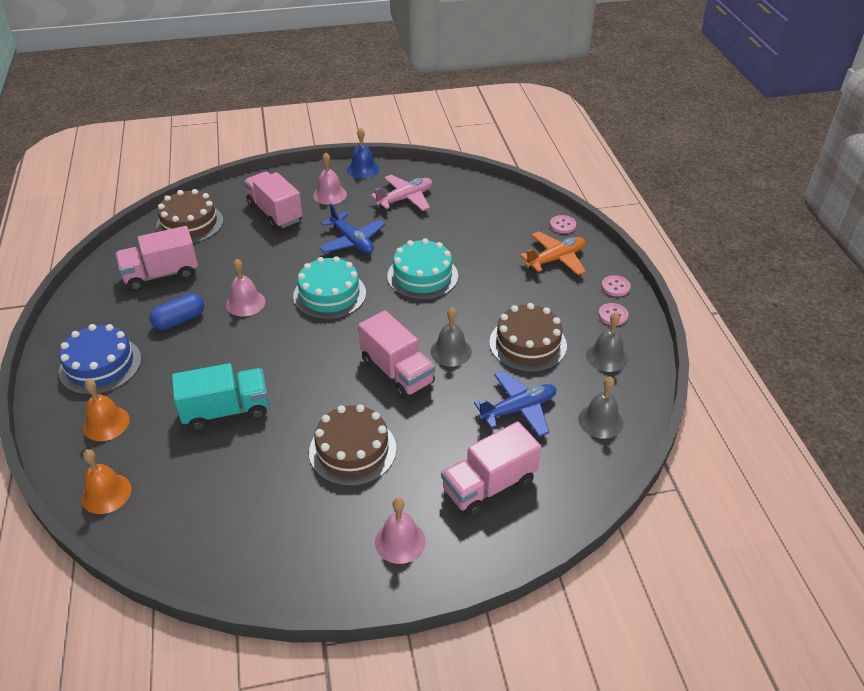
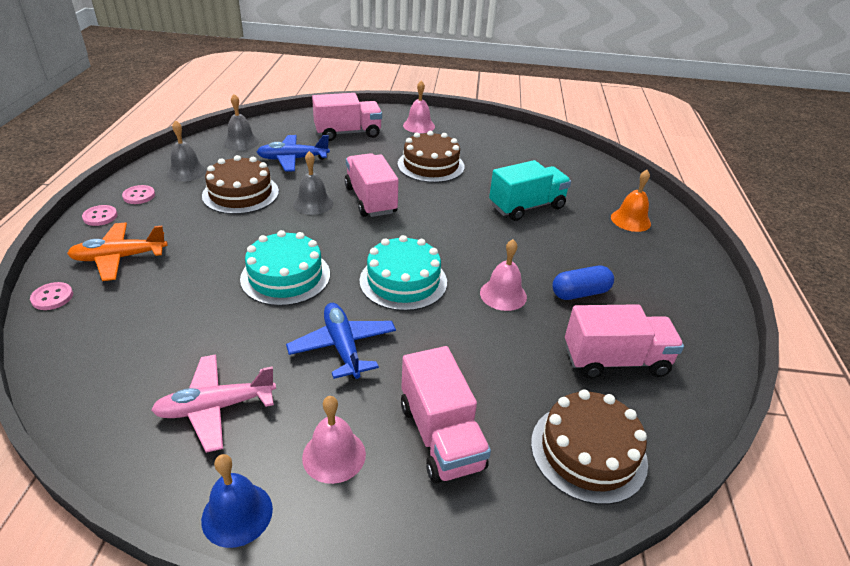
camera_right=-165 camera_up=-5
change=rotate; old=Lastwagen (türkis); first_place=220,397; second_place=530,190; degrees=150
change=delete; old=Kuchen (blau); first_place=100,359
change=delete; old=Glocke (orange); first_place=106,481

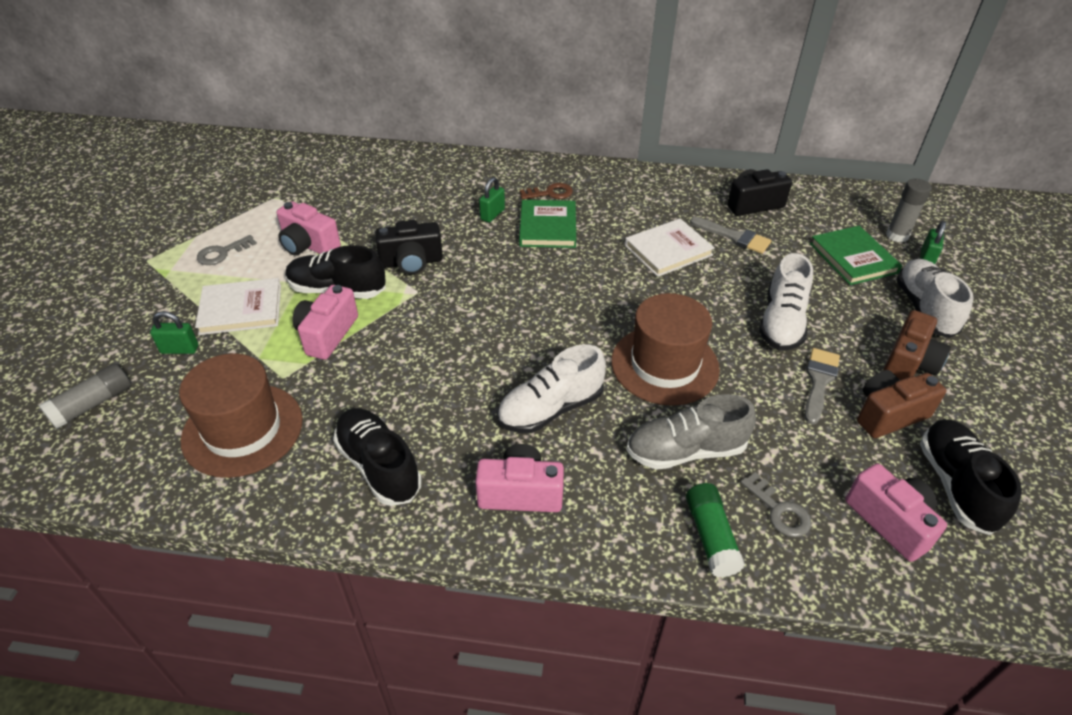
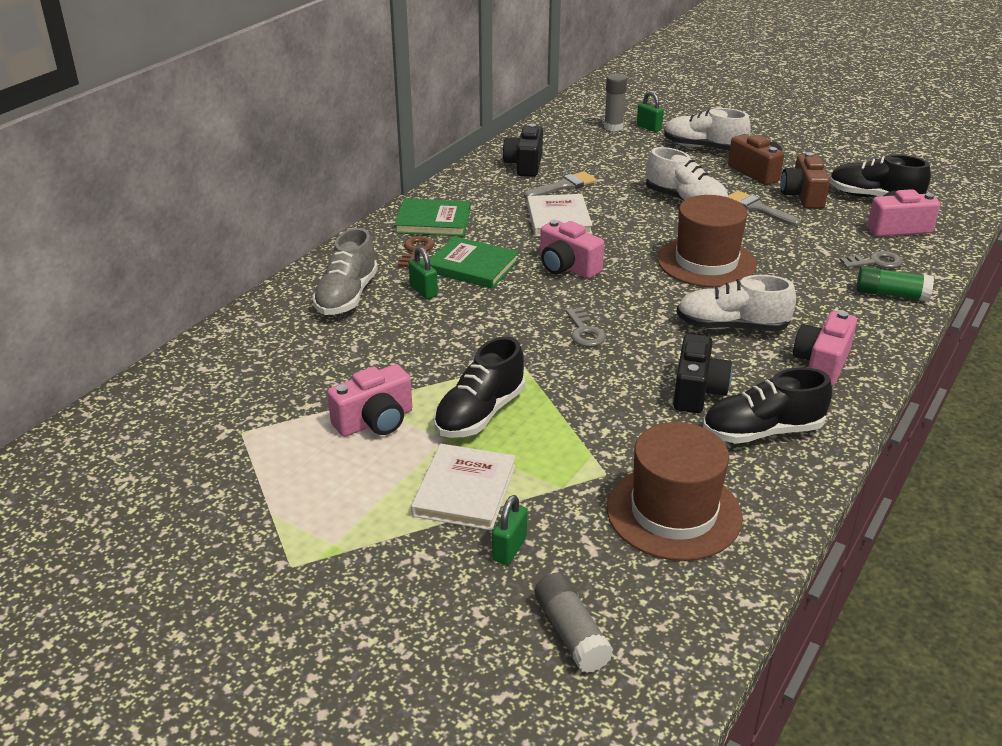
camera_right=-65 camera_up=-10
change=move; old=Schuh (grau); first_place=691,432; second_place=345,271
change=move; old=Buch (grün); first_place=856,255; second_place=432,217
change=move; old=Kamera (rosa); first_place=325,322; second_place=572,249
change=move; old=Schlüssel (grau); first_place=227,250; second_place=586,327
change=move; old=Kamera (schwarz); first_place=409,247; second_place=702,373
change=rotate; old=Schuh (weiß); first_place=551,389; second_place=736,303; degrees=105

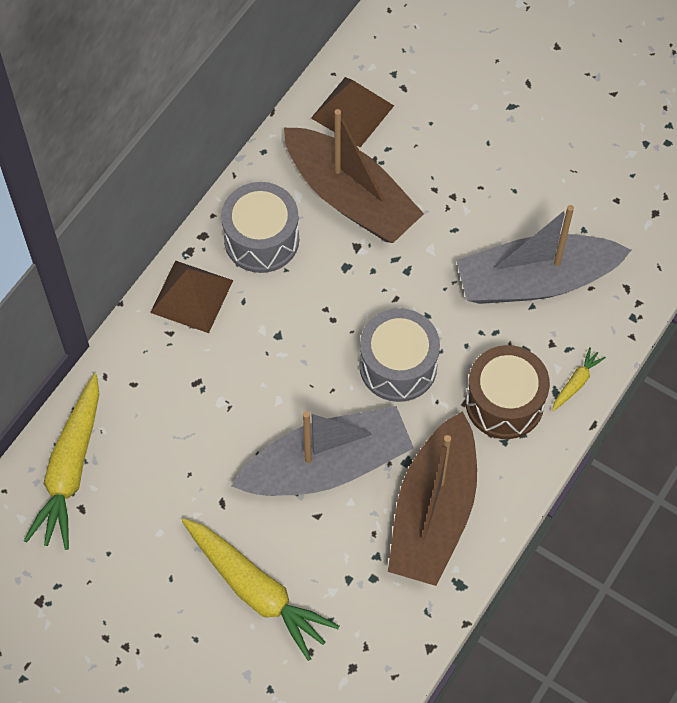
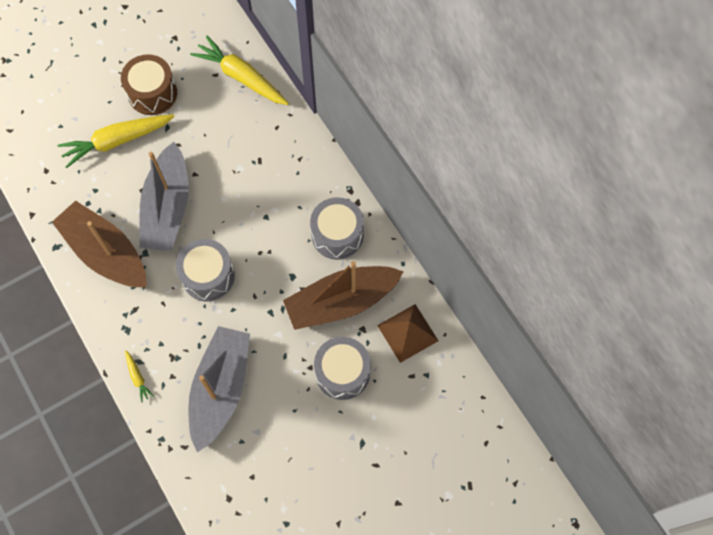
camera_right=115 camera_up=5
change=move; old=Trommel (braun); first_place=508,392; second_place=149,84
change=insert; new=Trommel (grau); second_place=342,368
change=delete; old=Pyramide (braun); first_place=191,296

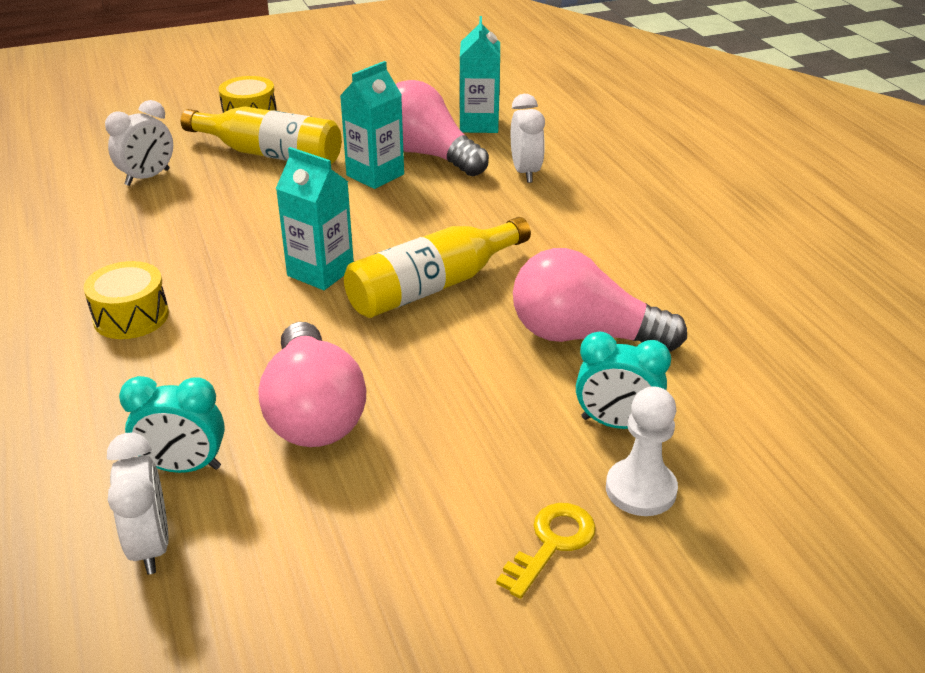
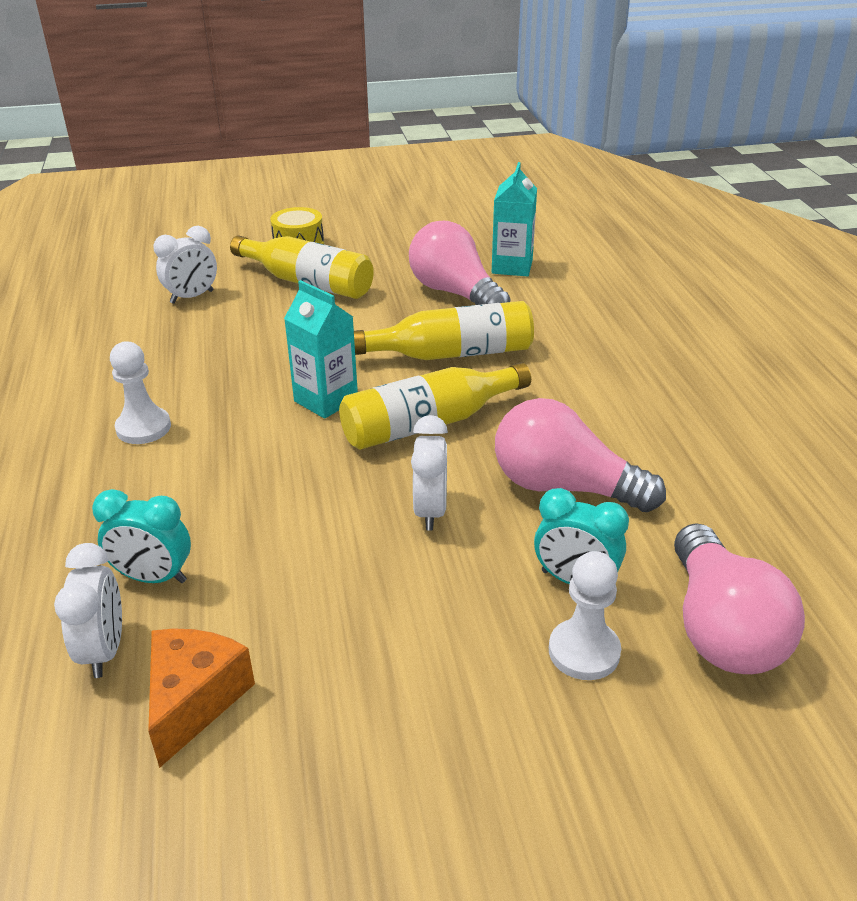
camera_right=10 camera_up=0
change=replace; old=Trommel (gelb); new=Bauer (weiß); first_place=126,300; second_place=140,392
change=insert; new=Käse (orange); second_place=201,698
change=insert; new=Flasche (gelb); second_place=444,330
change=move; old=Wecker (weiß); first_place=528,138; second_place=429,473
change=move; old=Glühbirne (rosa); first_place=312,384; second_place=739,598
change=delete; old=Getränkekarton (türkis); first_place=372,125
change=delete; old=Schlüssel (gelb); first_place=546,551

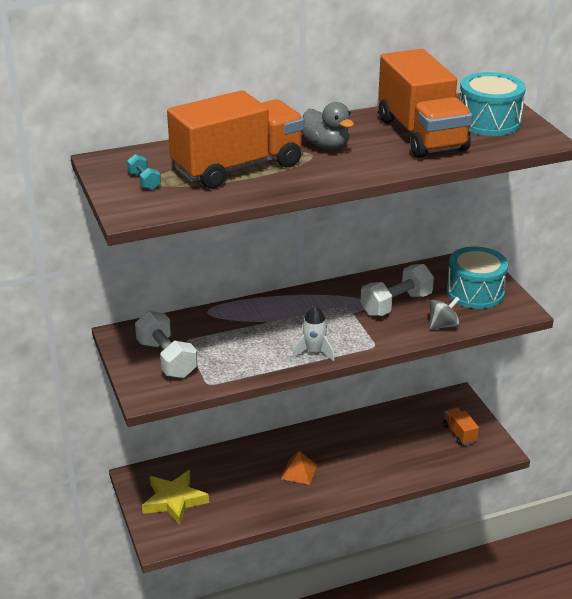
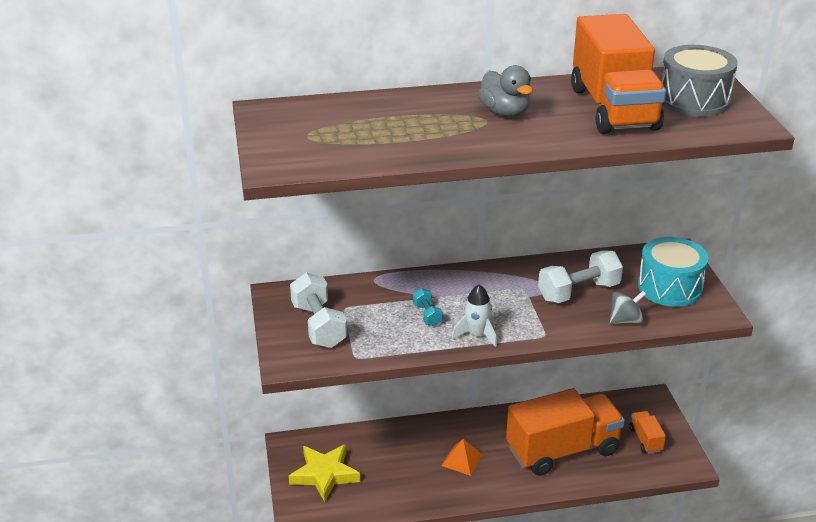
camera_right=10 camera_up=0
change=move; old=Hantel (türkis); first_place=144,172; second_place=428,307
change=move; old=Lastwagen (orange); first_place=235,139; second_place=565,432
change=recolor; old=Trommel (türkis); new=Trommel (grau); first_place=493,104; second_place=699,81

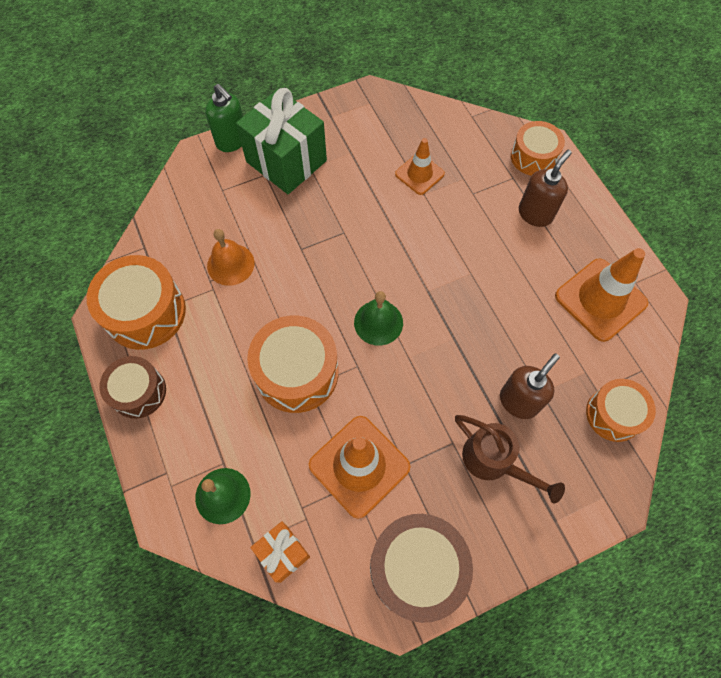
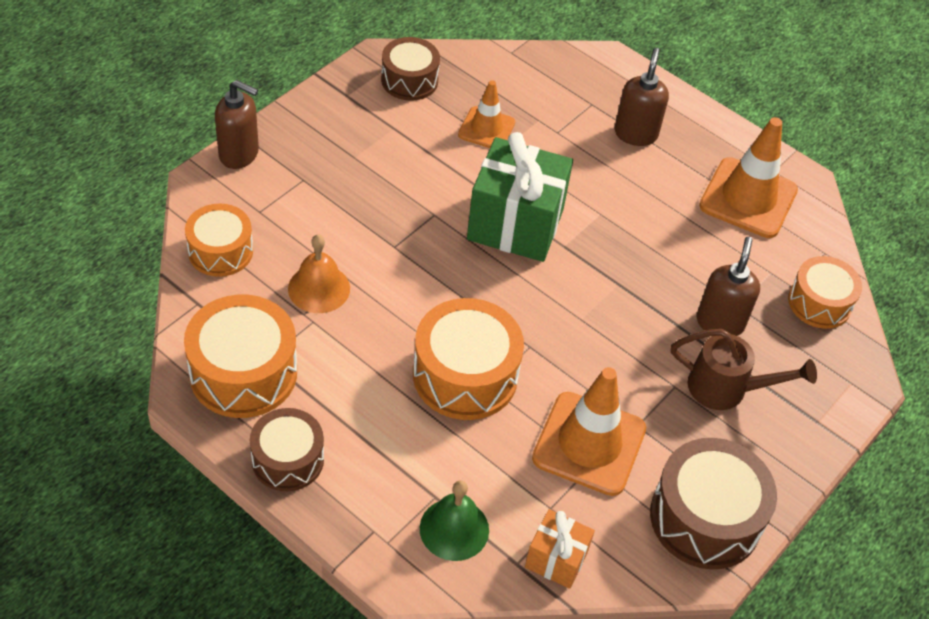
camera_right=-30 camera_up=-15
change=move; old=Trommel (orange); first_place=538,148; second_place=219,240
change=recolor; old=Seifenspender (grün); new=Seifenspender (braun); first_place=224,118; second_place=237,124
change=insert; new=Trommel (braun); second_place=410,69
change=move; old=Geschenk (grün); first_place=281,141; second_place=520,197
change=delete; old=Glocke (grün); first_place=378,318

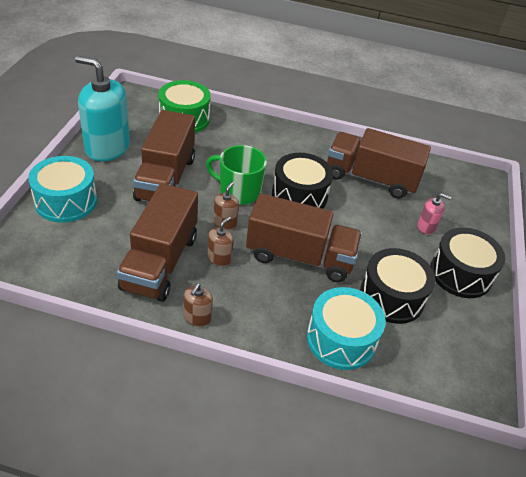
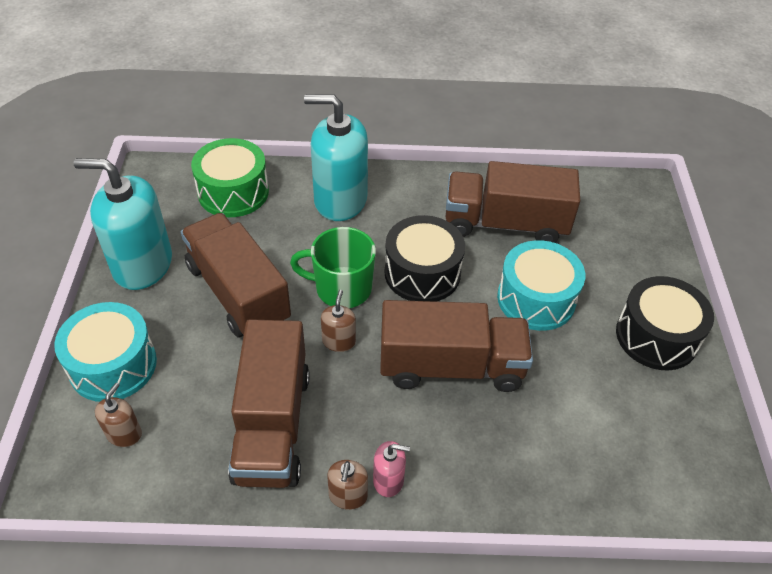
camera_right=-10 camera_up=5
change=move; old=Seifenspender (braun); first_place=220,241; second_place=118,415
change=rotate; old=Lastwagen (braun); first_place=164,156; second_place=236,275; degrees=150
change=insert; new=Seifenspender (türkis); second_place=336,158
change=move; old=Seifenspender (rosa); first_place=434,214; second_place=391,469
change=move; old=Trommel (türkis); first_place=346,328; second_place=541,285
change=delete; old=Trommel (schwarz); first_place=397,286

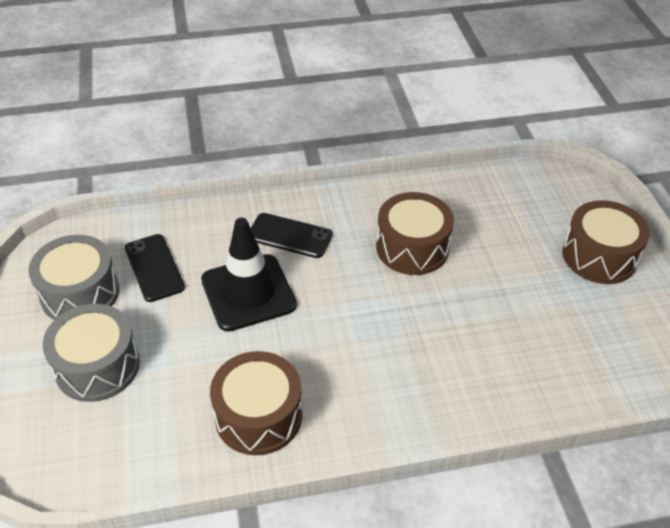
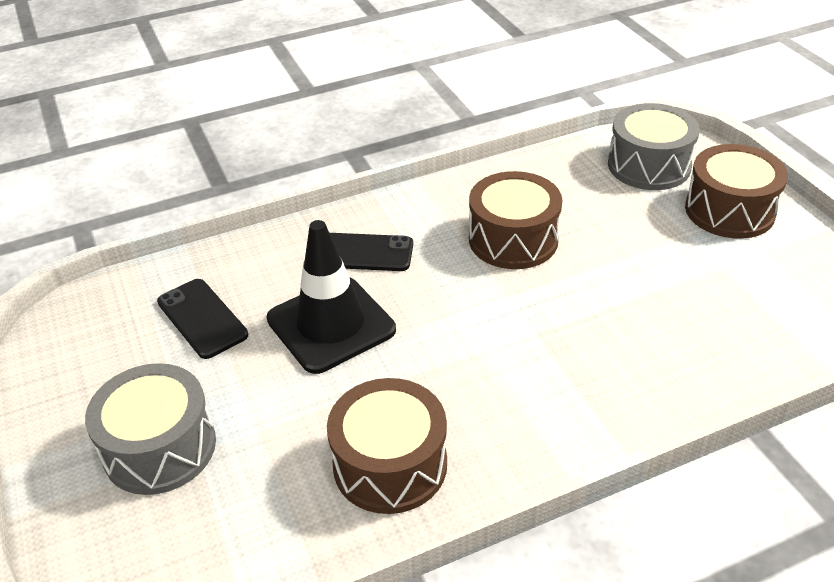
camera_right=-10 camera_up=-5
change=move; old=Trommel (grau); first_place=74,277; second_place=654,146

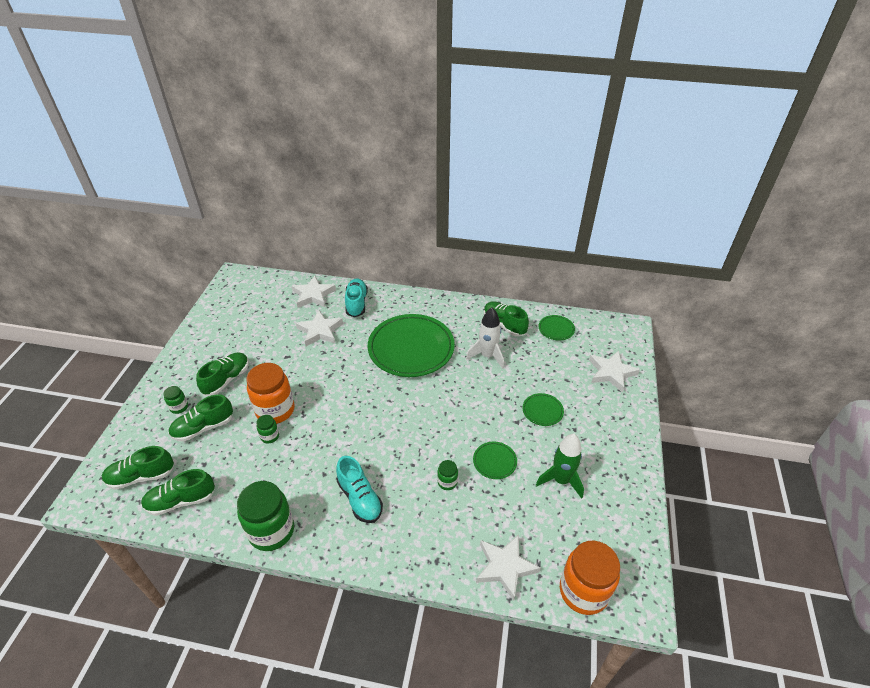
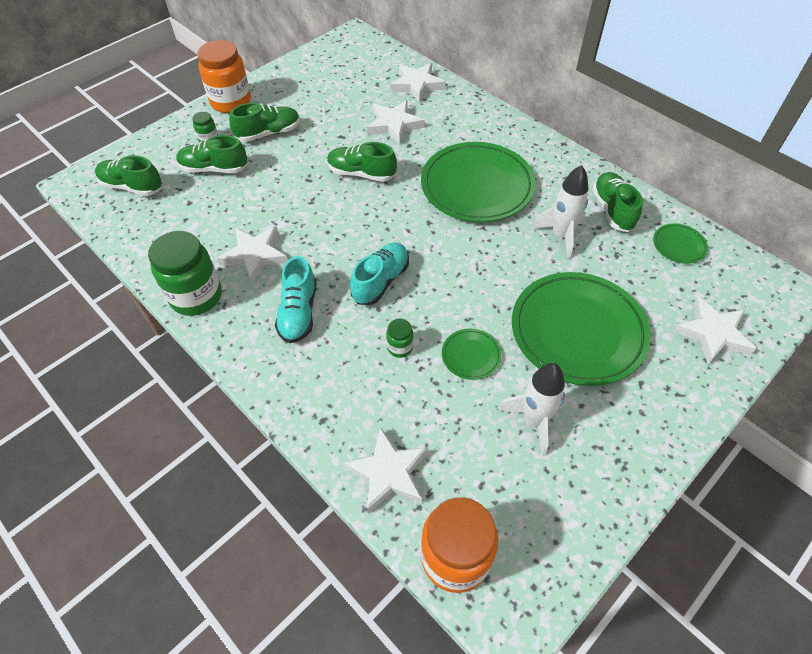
camera_right=35 camera_up=10
change=move; old=Einmachglas (orange); first_place=270,393; second_place=224,76
change=insert; new=Stern (weiß); second_place=252,255
change=move; old=Schuh (grün); first_place=178,492; second_place=362,162
change=move; old=Schuh (türkis); first_place=356,297; second_place=379,274
change=recolor; old=Rakete (grün); new=Rakete (weiß); first_place=560,466; second_place=531,409
change=resize; old=Teller (grün); first_place=543,409; second_place=581,329; factor=2.32
change=delete; old=Einmachglas (grün); first_place=267,429

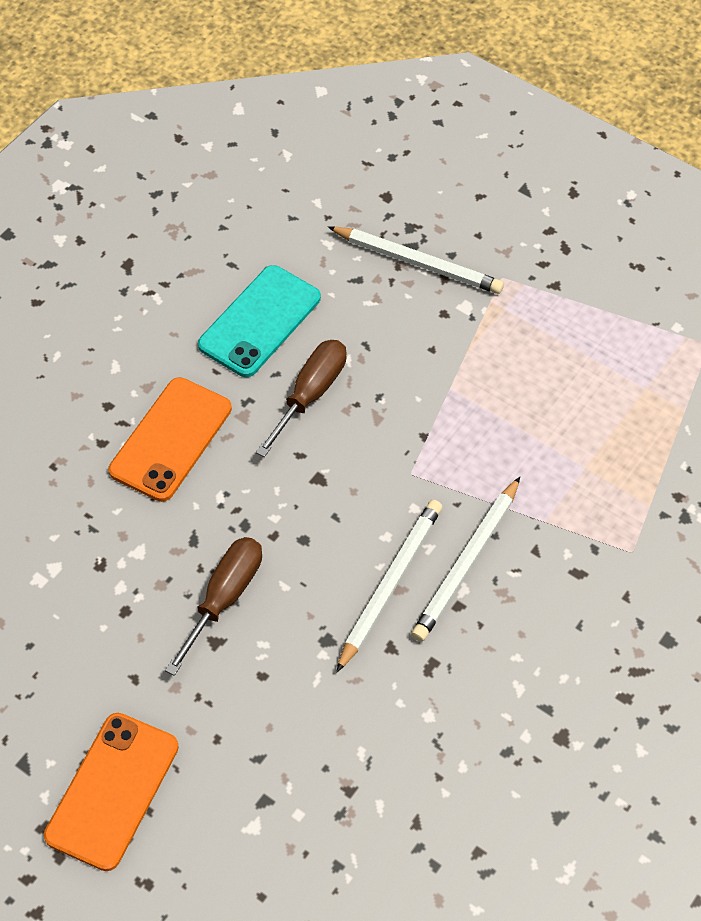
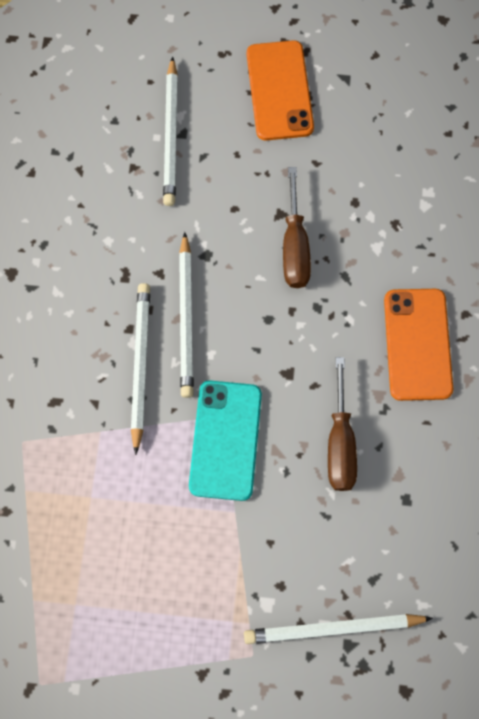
camera_right=150 camera_up=15
change=insert; new=Bleistift (weiß); second_place=170,131
change=move; old=Handy (türkis); first_place=259,321; second_place=225,441

